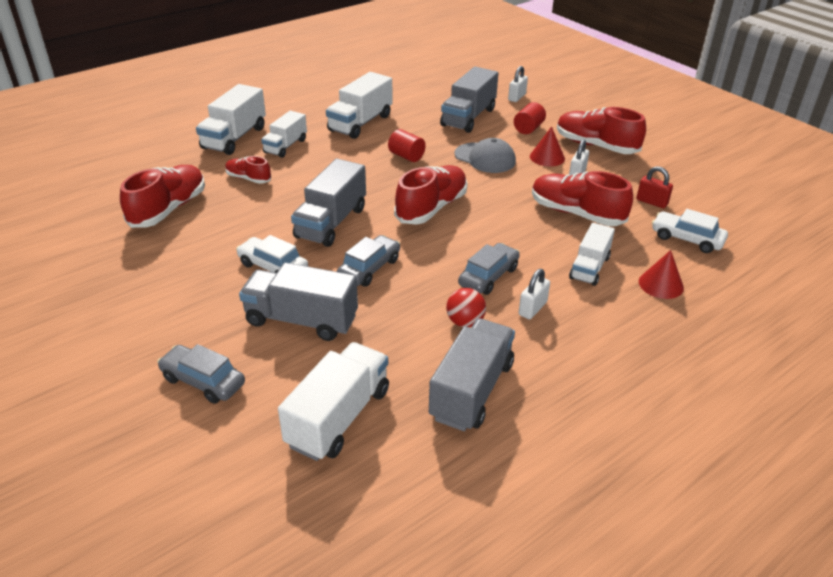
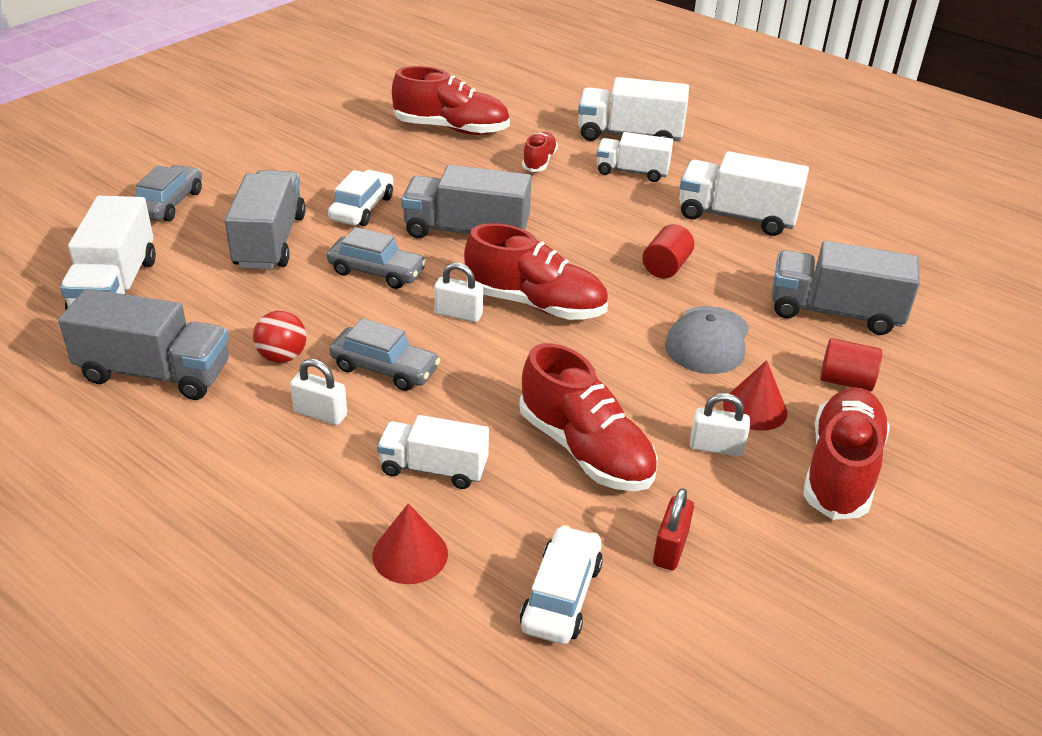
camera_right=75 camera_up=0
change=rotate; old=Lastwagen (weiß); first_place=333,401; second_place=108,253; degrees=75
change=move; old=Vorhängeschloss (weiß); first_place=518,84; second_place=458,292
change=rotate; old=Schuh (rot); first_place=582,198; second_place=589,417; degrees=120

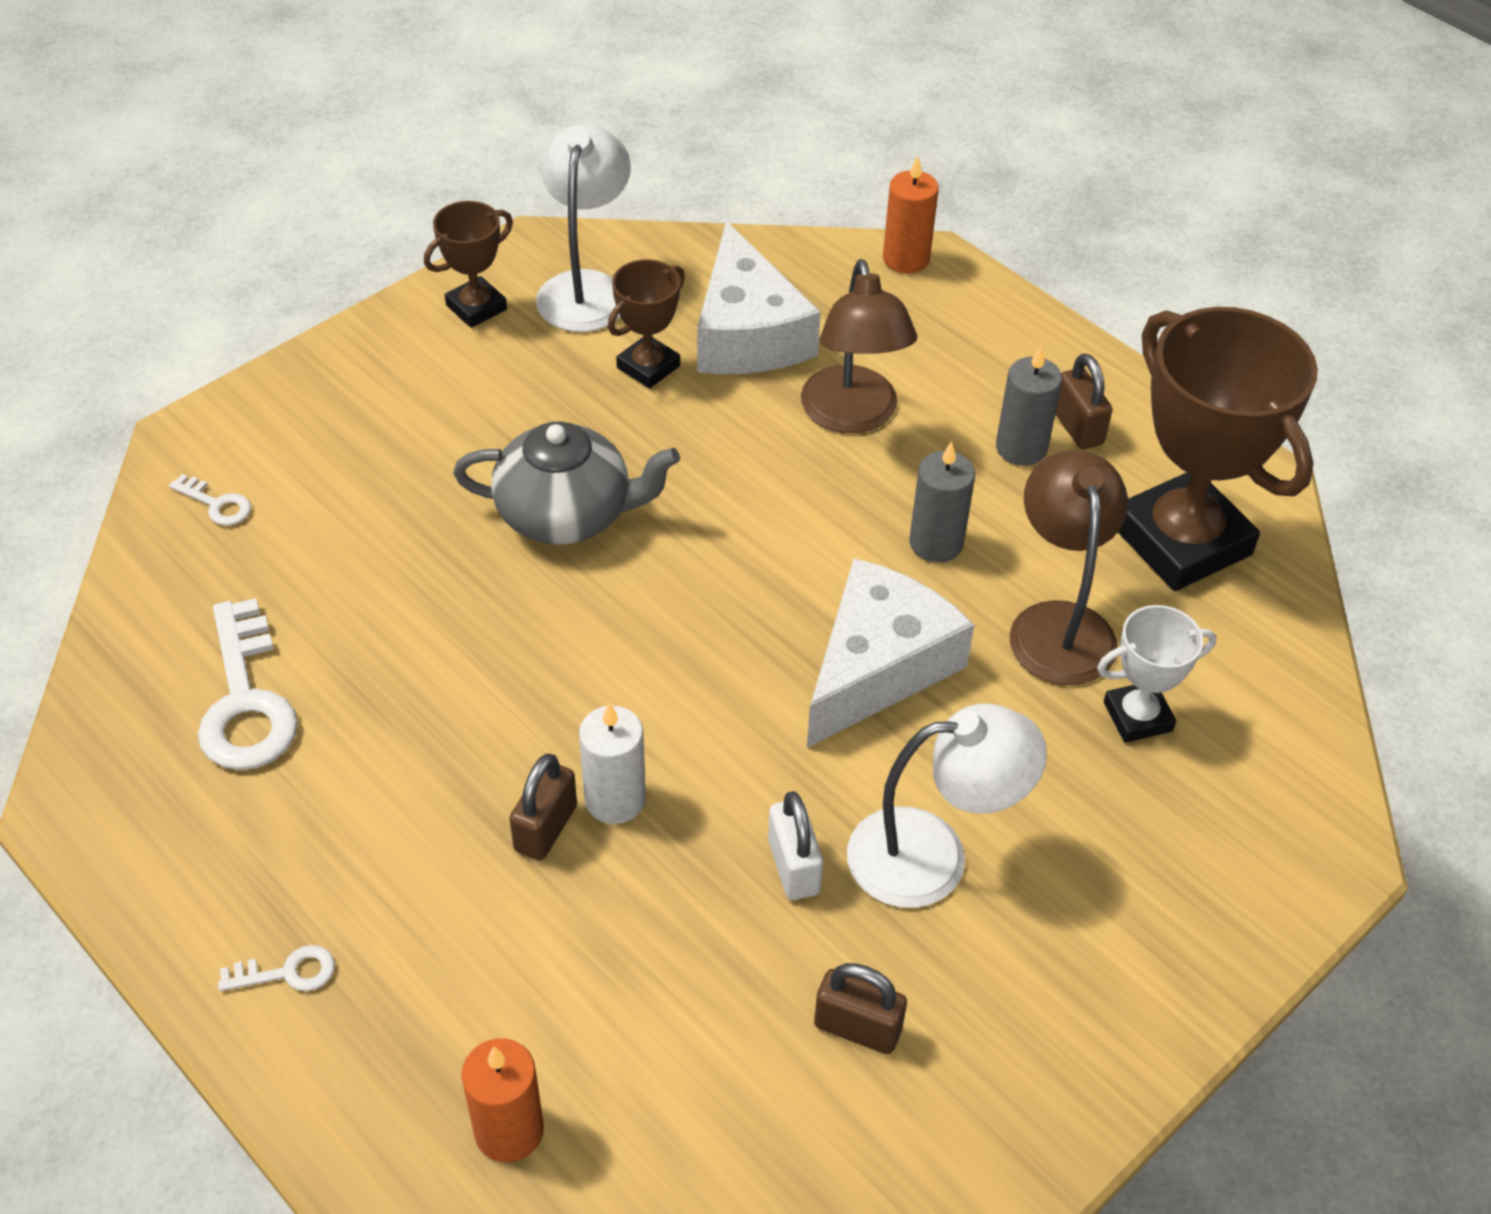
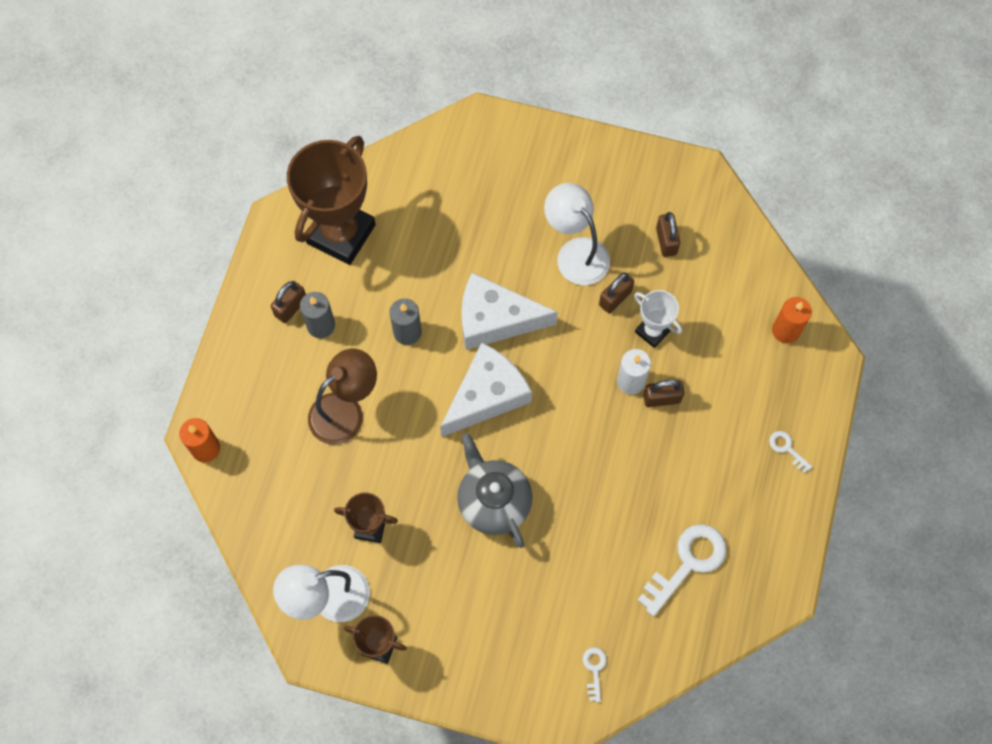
camera_right=-120 camera_up=20
change=move; old=Käse (weiß); first_place=759,297; second_place=486,390
change=recolor; old=Vorhängeschloss (weiß); new=Vorhängeschloss (braun); first_place=795,845; second_place=616,292
change=move; old=Pokal (weiß); first_place=1157,674; second_place=658,319
change=delete; old=Lampe (braun); first_place=1069,567

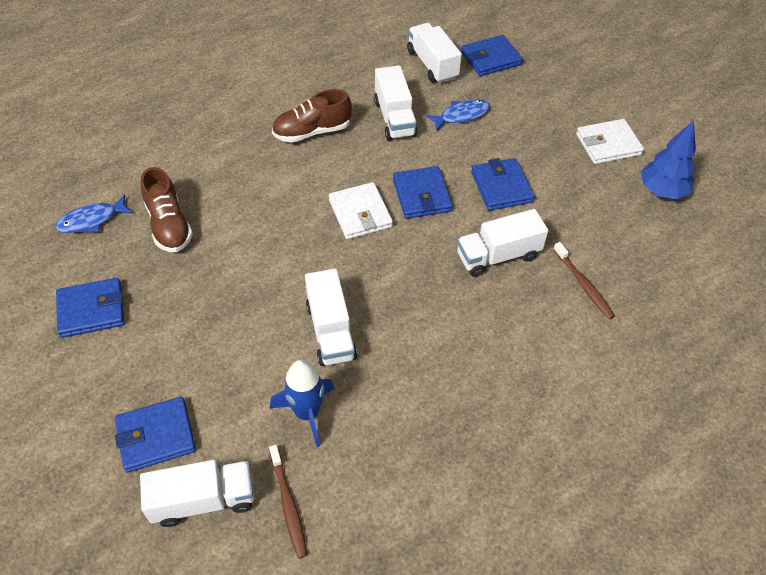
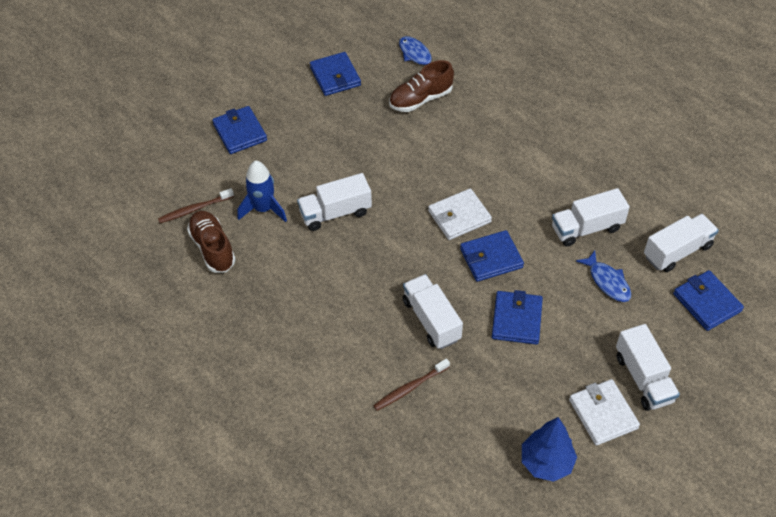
camera_right=85 camera_up=0
change=move; old=Schuh (braun); first_place=312,116; second_place=211,242
change=rotate; old=Geldbörse (blau); first_place=503,184; second_place=517,317; degrees=-60
change=move; old=Lastwagen (weiß); first_place=197,493; second_place=648,367

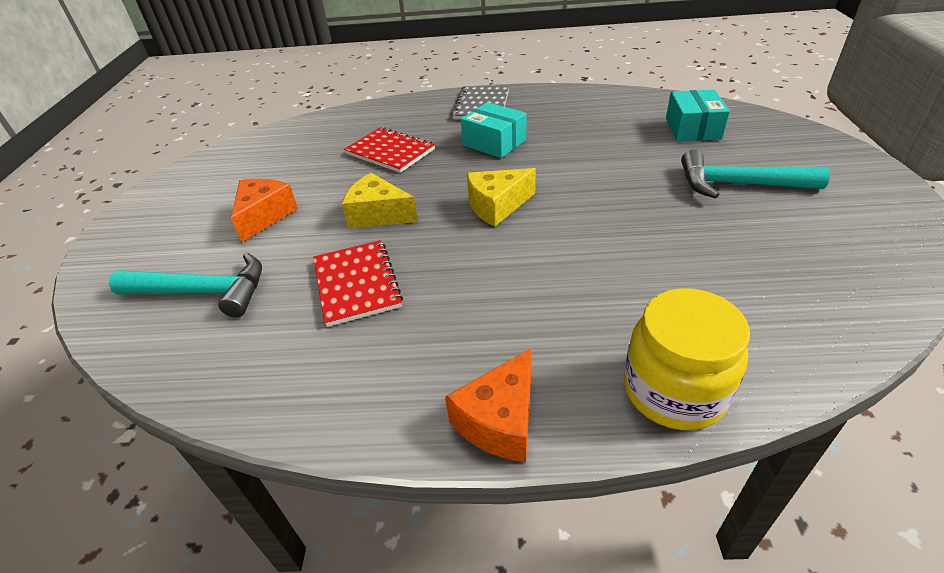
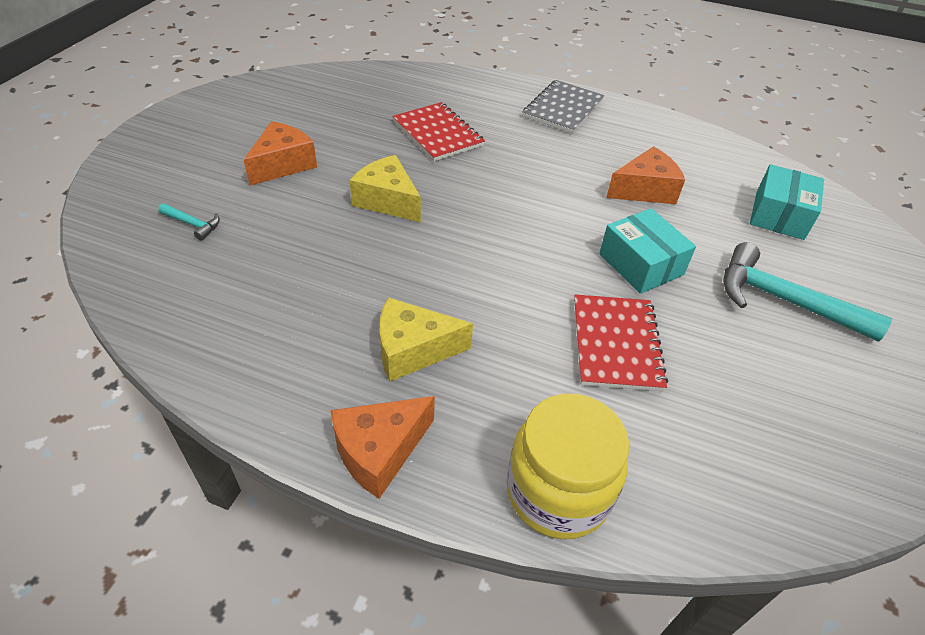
camera_right=15 camera_up=5
change=resize; old=Hammer (türkis); first_place=185,284; second_place=189,221; factor=0.45
change=move; old=Käse (gelb); first_place=501,197; second_place=426,339
change=move; old=Notizbuch (rot); first_place=358,283; second_place=621,343
change=move; old=Schachtel (türkis); first_place=493,130; second_place=647,251
change=insert; new=Käse (orange); second_place=645,175

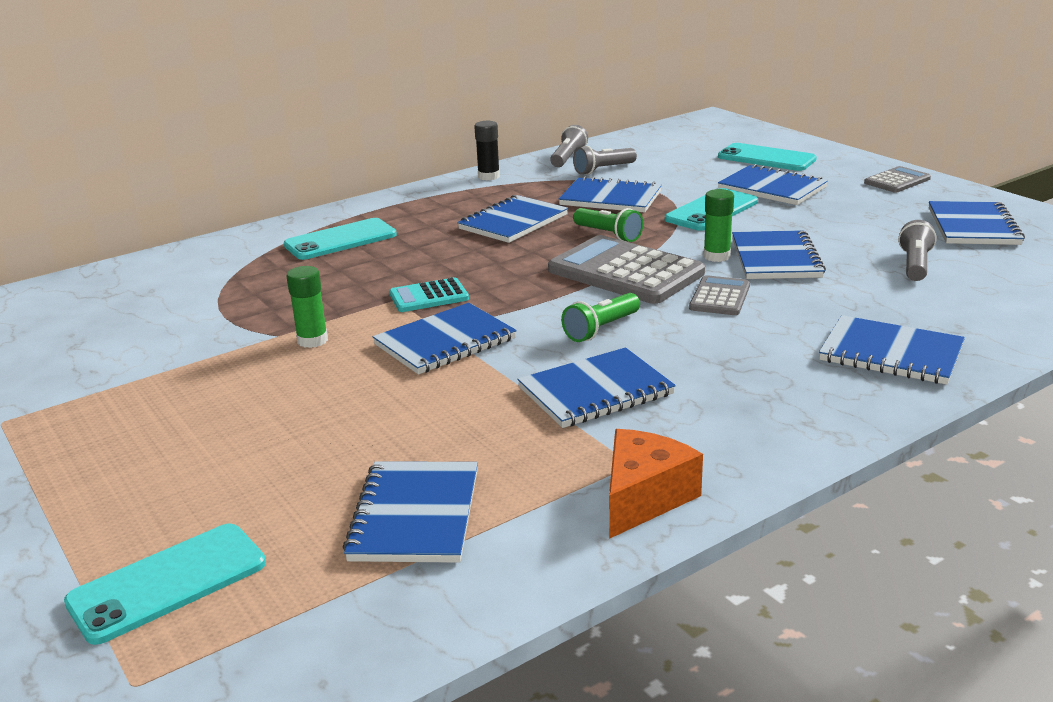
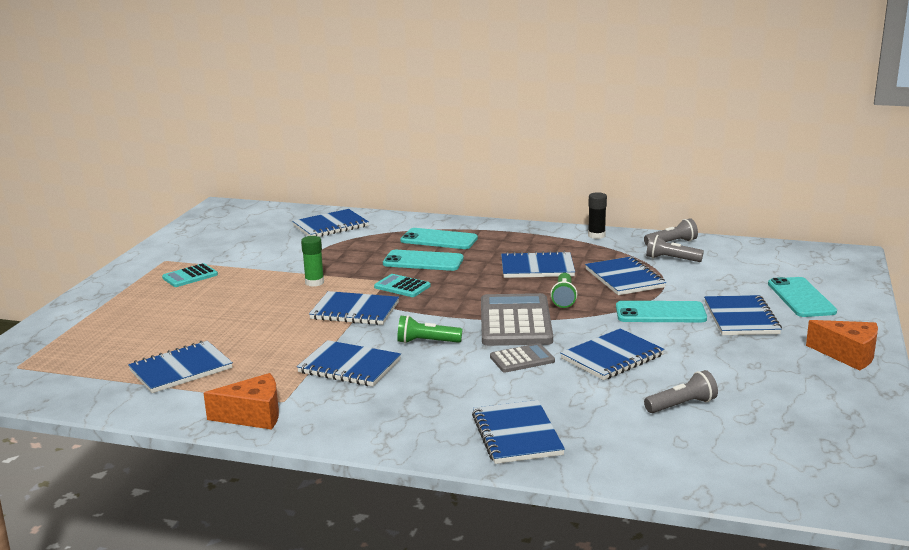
camera_right=50 camera_up=-5
change=insert; new=Taschenrechner (türkis); second_place=190,275
change=move; old=Notizbuch (blau); first_place=977,223; second_place=330,223
change=move; old=Handy (türkis); first_place=165,584; second_place=423,260
change=replace; old=Taschenrechner (grau); new=Käse (orange); first_place=897,179; second_place=842,345
change=delete; old=Klebestift (grün); first_place=718,225

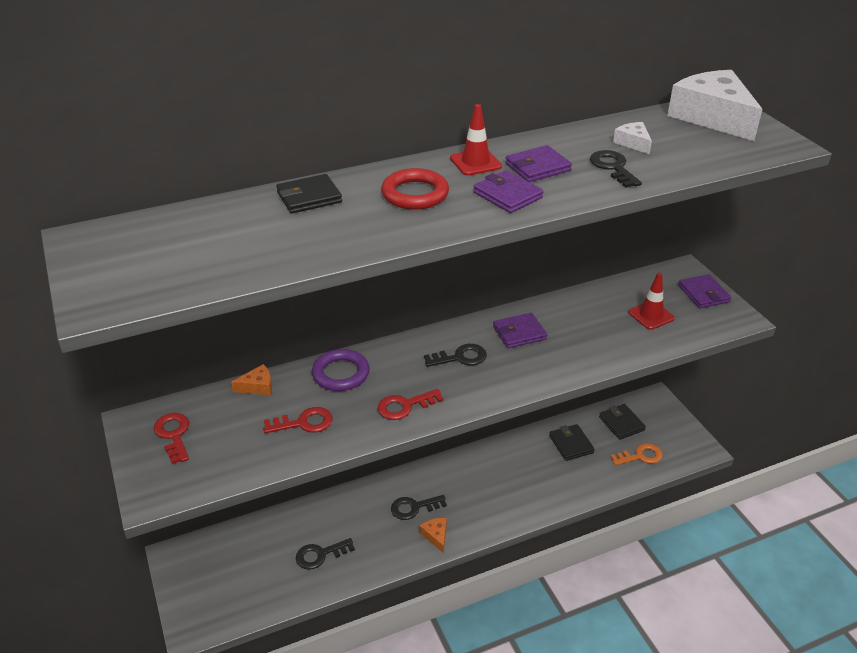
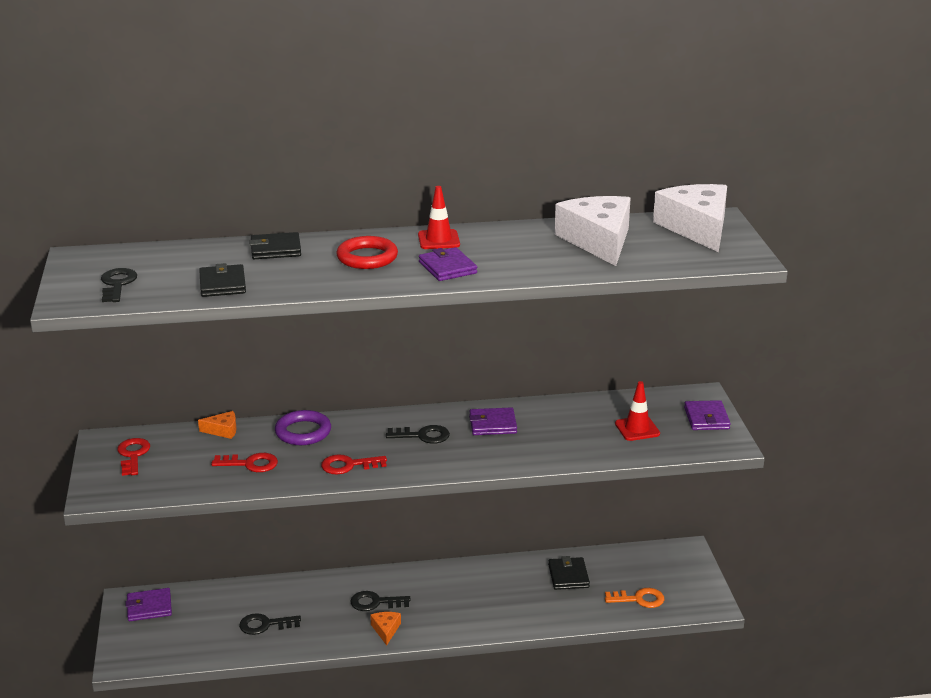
camera_right=15 camera_up=-10
change=move; old=Schlüssel (schwarz); first_place=616,169; second_place=119,285
change=move; old=Geldbörse (lila); first_place=538,163; second_place=149,604
change=move; old=Geldbörse (schwarz); first_place=622,422; second_place=222,280
change=resize; old=Käse (weiß); first_place=632,138; second_place=593,231; factor=2.35

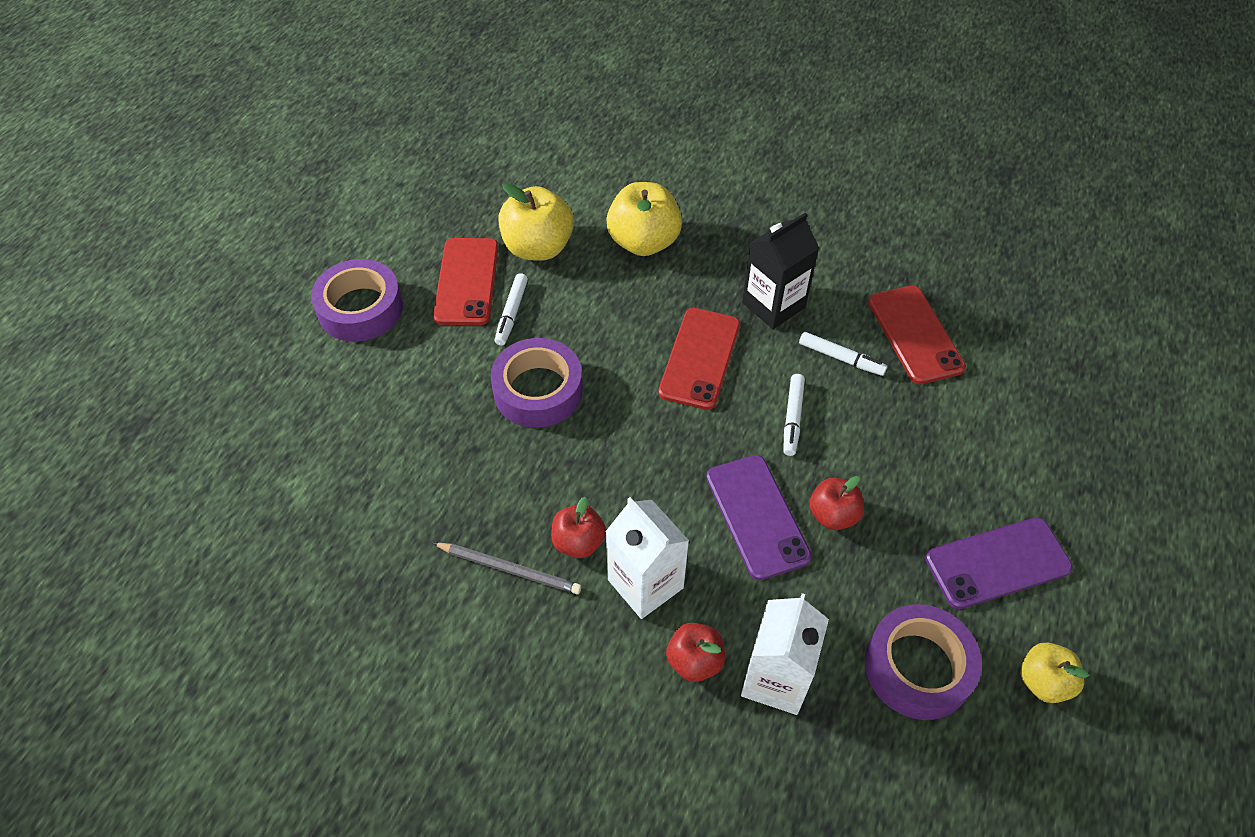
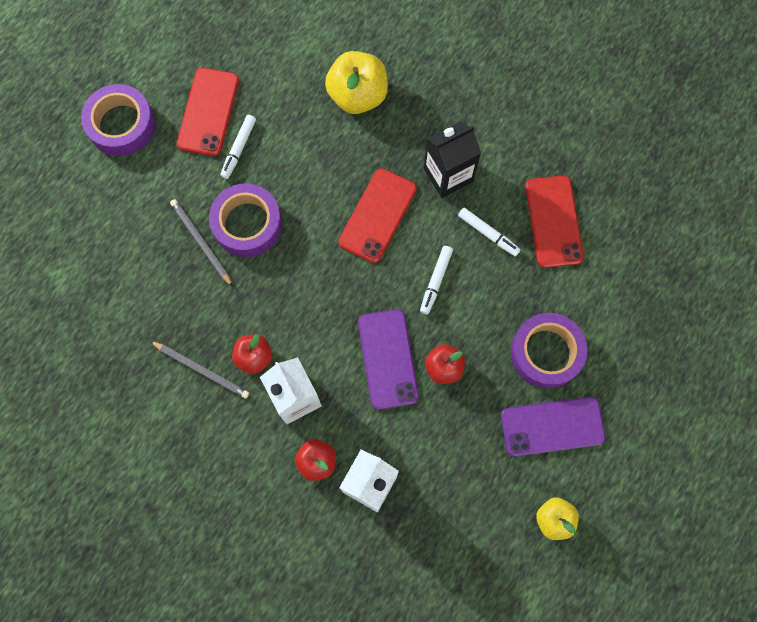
camera_right=10 camera_up=20
change=insert; new=Bleistift (grau); second_place=201,243
change=move; old=Klebeband (lila); first_place=923,662; second_place=549,351
change=delete; old=Apfel (gelb); first_place=536,222

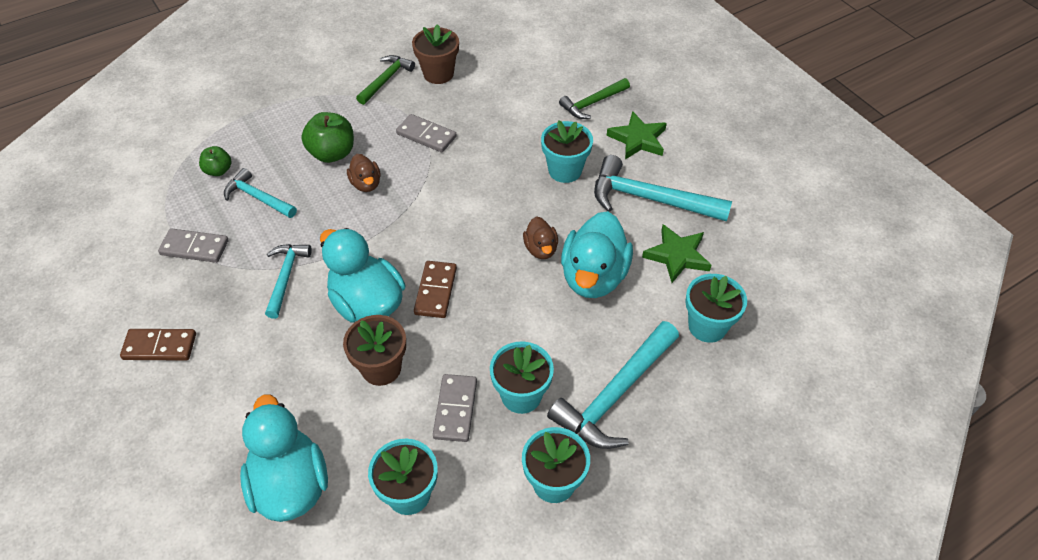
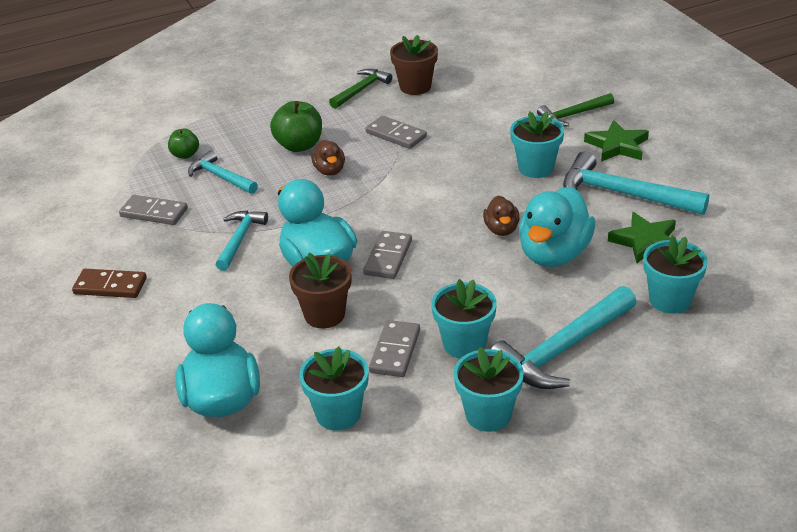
camera_right=10 camera_up=-15
change=recolor; old=Dominostein (braun); new=Dominostein (grau); first_place=435,289; second_place=387,255

